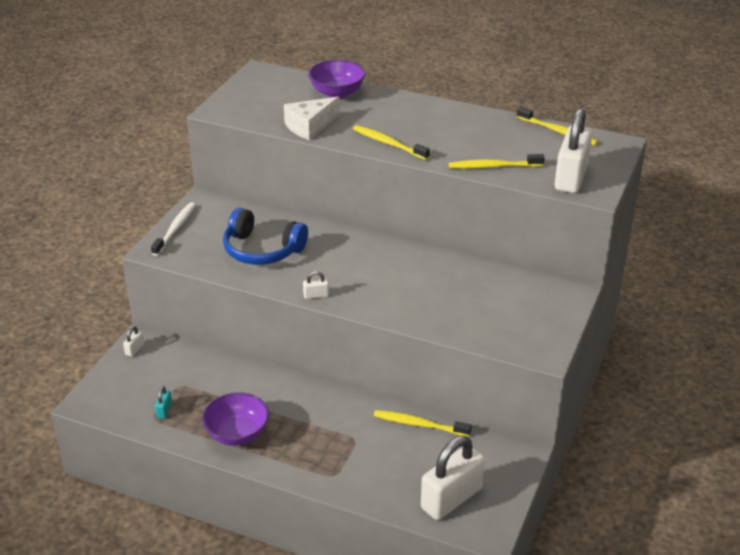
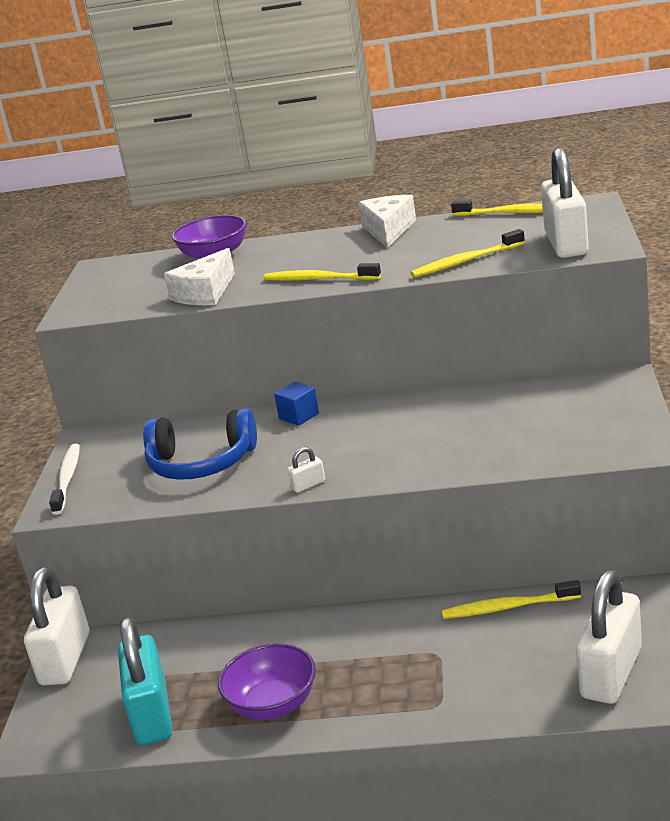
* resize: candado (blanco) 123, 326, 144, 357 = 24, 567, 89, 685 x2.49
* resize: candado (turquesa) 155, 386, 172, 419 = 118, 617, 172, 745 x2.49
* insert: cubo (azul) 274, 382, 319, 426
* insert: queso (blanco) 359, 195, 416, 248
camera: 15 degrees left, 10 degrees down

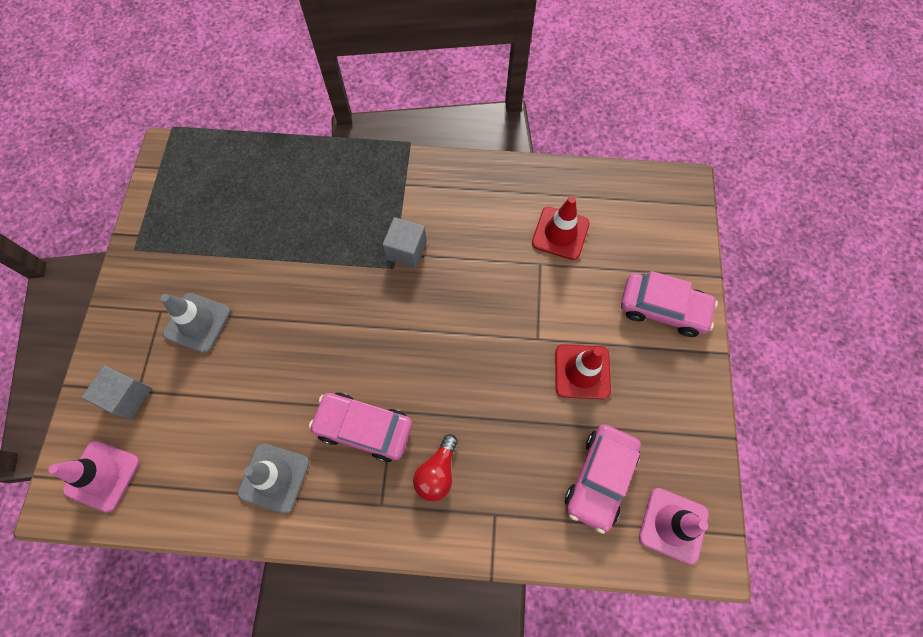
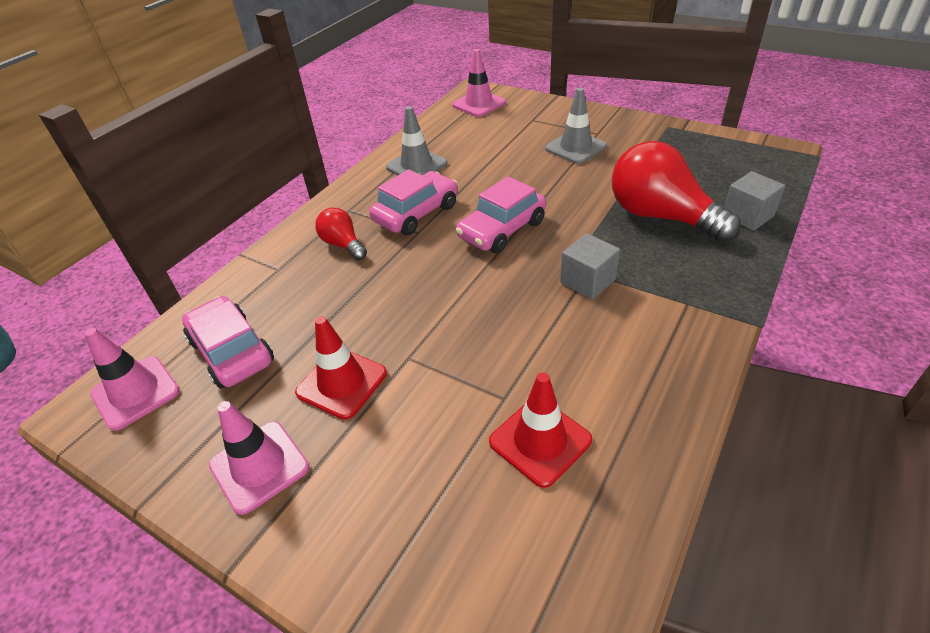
* insert: cono de tráfico (rosa) 209, 401, 309, 515
* move: coche (rosa) 621, 271, 718, 337 to 456, 176, 546, 253
* insert: bombilla (rojo) 612, 141, 741, 242
* move: cubo (gris) 82, 365, 152, 419 to 724, 171, 785, 231
camera: 120 degrees right, 25 degrees down

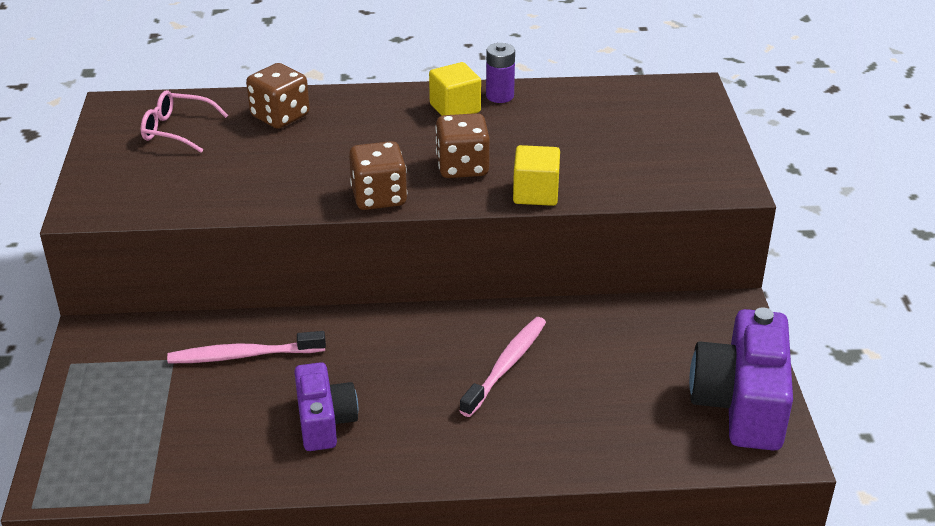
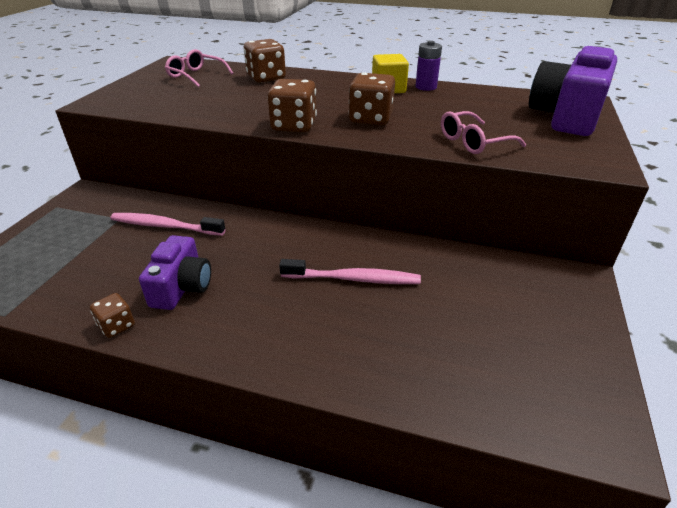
* insert: dado (marrón) 90, 293, 135, 338
* rotate: cepillo de dientes (rosa) 460, 317, 546, 417 = 279, 259, 421, 284 45 degrees clockwise
* insert: gafas (rosa) 441, 111, 526, 154
* move: cámara (morado) 689, 307, 793, 451 to 529, 46, 617, 136
* delete: cubo (amarillo) 513, 145, 560, 206
camera: 20 degrees right, 0 degrees up

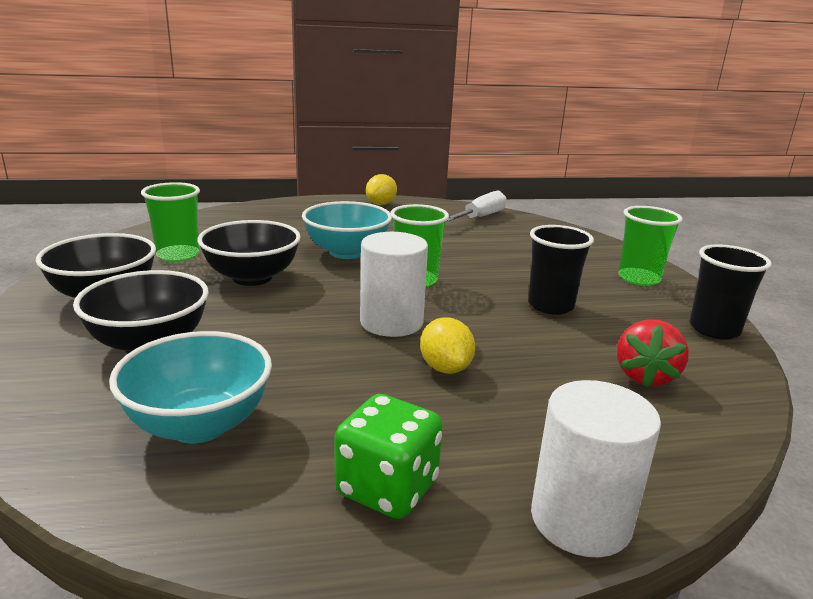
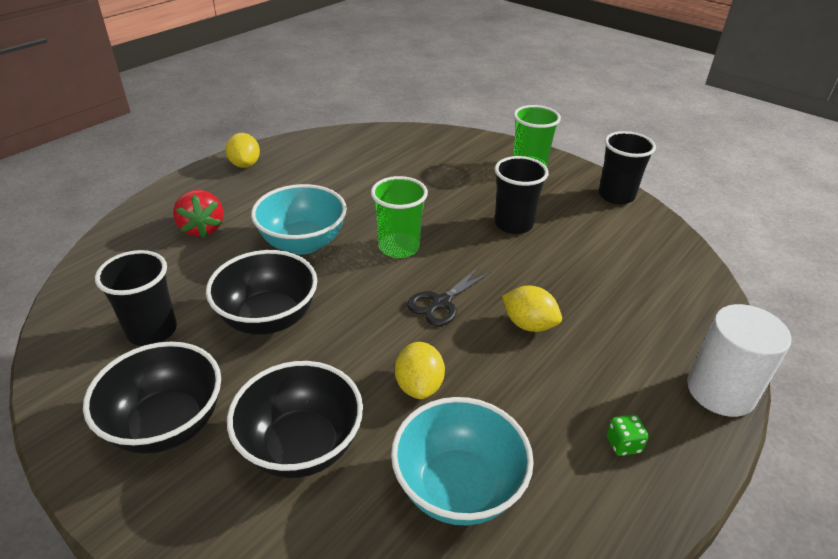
* recolor: vaso (verde) 141, 182, 200, 262 to vaso (negro) 95, 250, 177, 346
* move: fresa (rojo) 617, 319, 689, 387 to 173, 190, 224, 238
* insert: limón (amarillo) 395, 342, 445, 399
* replace: cilindro (blanco) 360, 232, 428, 337 to tijeras (negro) 407, 266, 492, 326
* resize: dado (verde) 335, 394, 443, 519 = 607, 414, 649, 456 x0.48
* delete: destornillador (blanco) 447, 191, 506, 221
camera: 40 degrees left, 15 degrees up

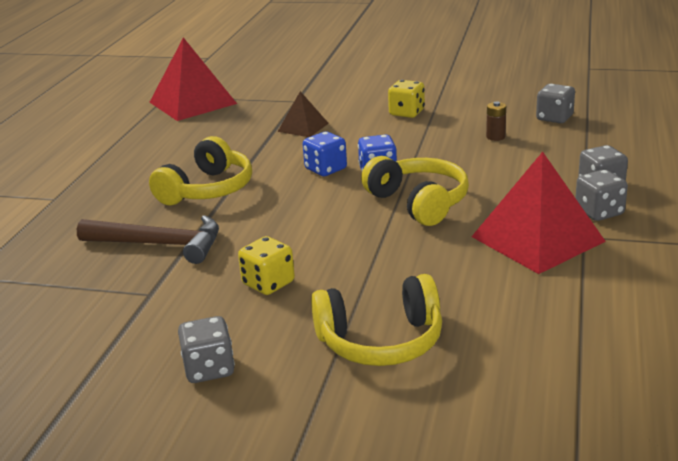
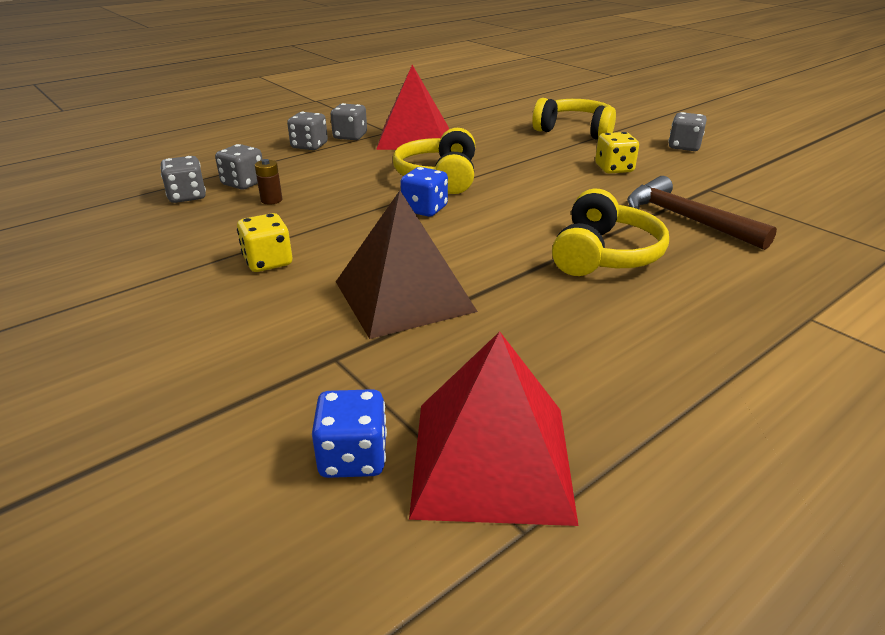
* insert: dado (gris) 215, 144, 263, 190
* move: dado (azul) 303, 132, 347, 176 to 312, 389, 387, 478
* resize: pirámide (marrón) 278, 91, 329, 137 = 336, 190, 478, 339 x1.89
* rotate: auriculares (amarillo) 149, 136, 252, 205 = 552, 189, 669, 276 135 degrees clockwise
camera: 145 degrees left, 5 degrees up

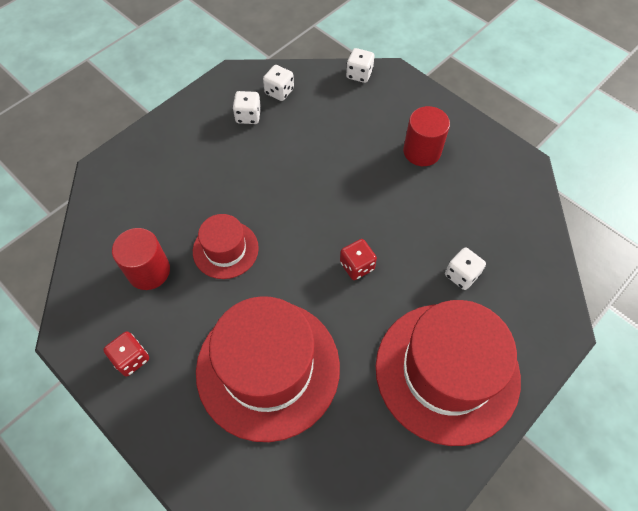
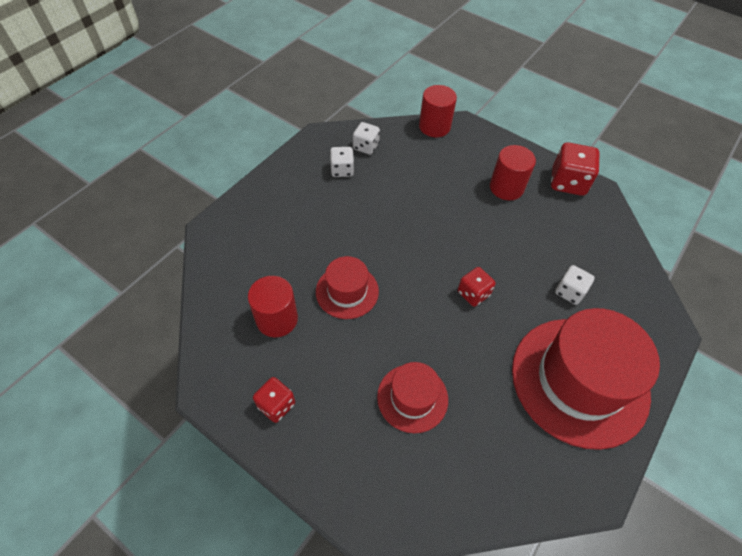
* resize: sombrero (rojo) 196, 296, 340, 442 = 377, 362, 448, 433 x0.51
* replace: dado (blanco) 346, 48, 374, 83 to cilindro (rojo) 419, 85, 457, 137
* insert: dado (rojo) 551, 142, 599, 196
camera: 10 degrees left, 5 degrees down

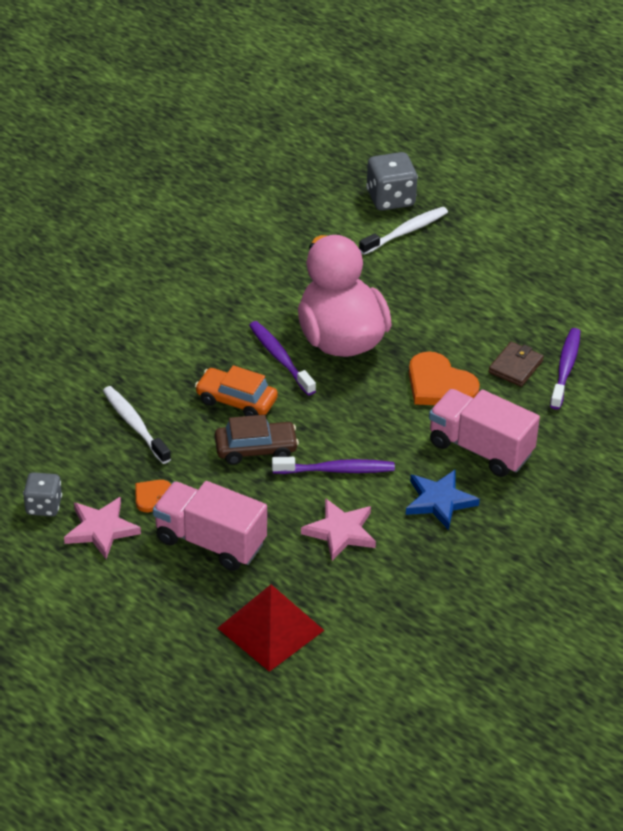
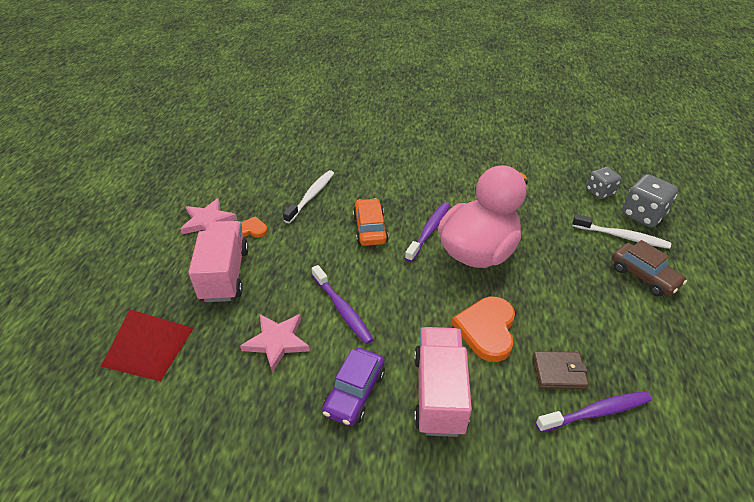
* replace: estrella (azul) 406, 469, 480, 530 to coche (morado) 322, 348, 385, 426
* move: dado (gris) 23, 472, 62, 516 to 586, 167, 621, 199
* move: coche (marrón) 215, 415, 299, 465 to 612, 240, 687, 296
camera: 60 degrees right, 0 degrees up

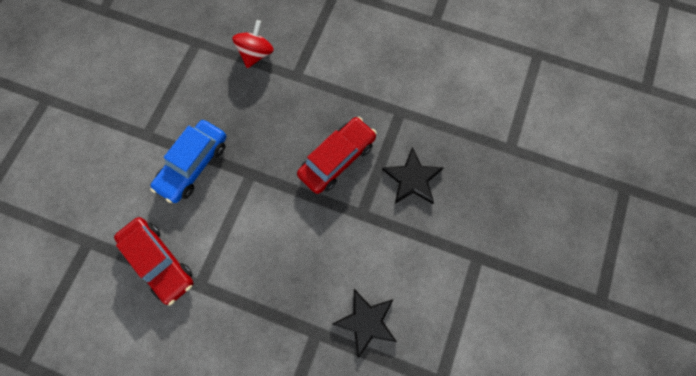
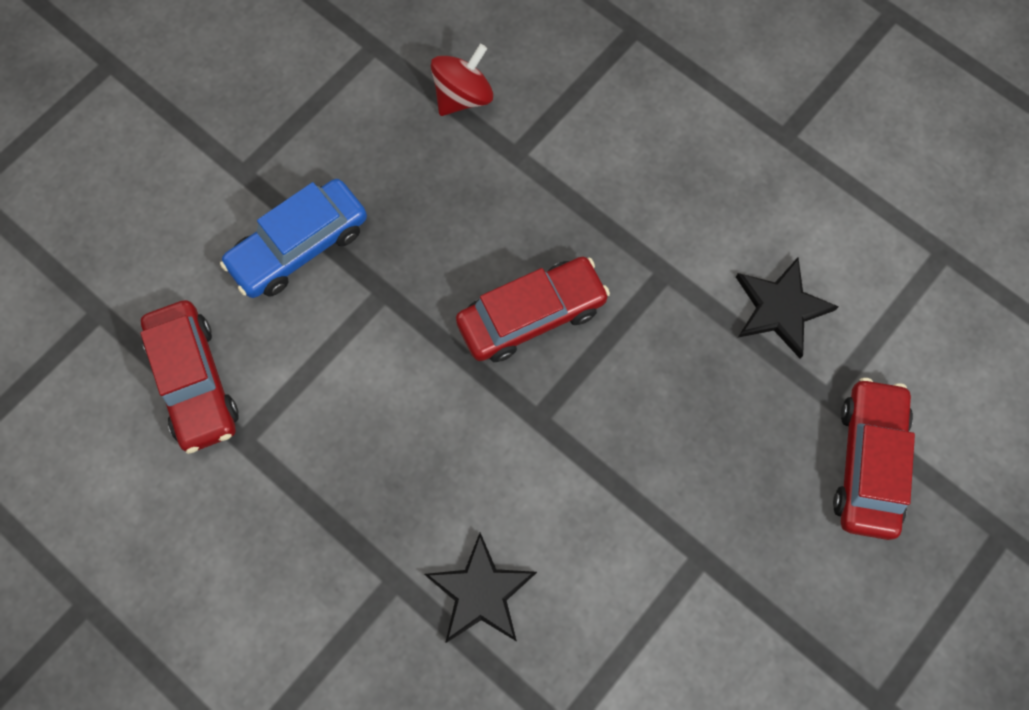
* move: estrella (negro) 382, 147, 444, 204 to 736, 258, 839, 358
* insert: coche (rojo) 833, 378, 915, 540
camera: 20 degrees right, 0 degrees up

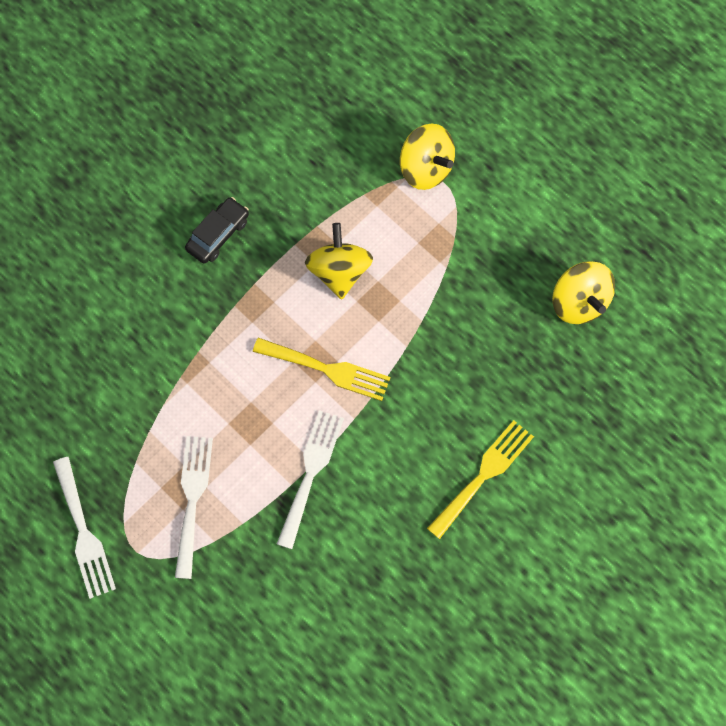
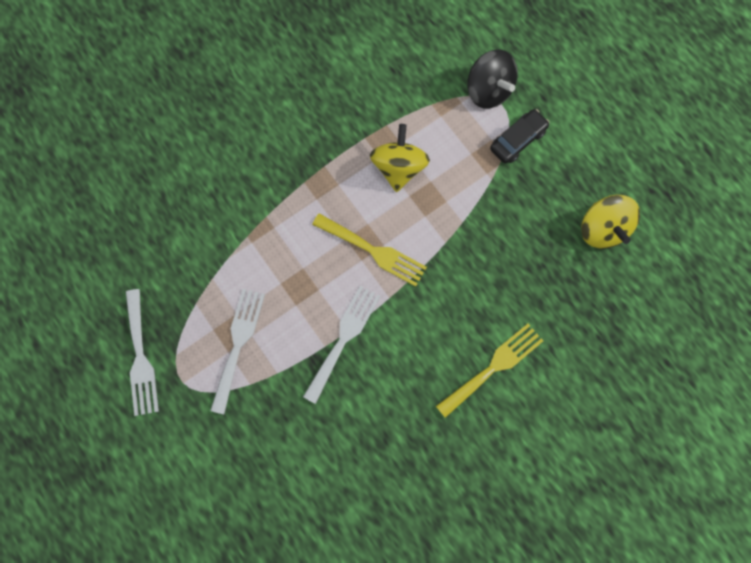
* recolor: peonza (amarillo) 400, 124, 455, 190 to peonza (negro) 467, 50, 518, 109
* move: coche (negro) 185, 197, 249, 264 to 490, 109, 550, 164
camera: 10 degrees right, 5 degrees up

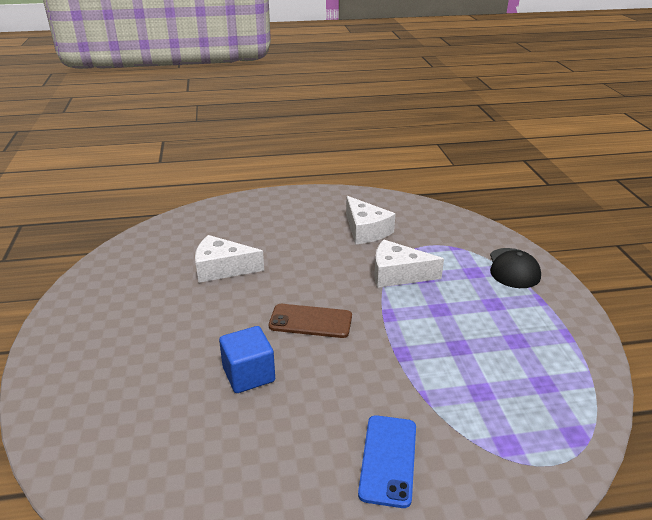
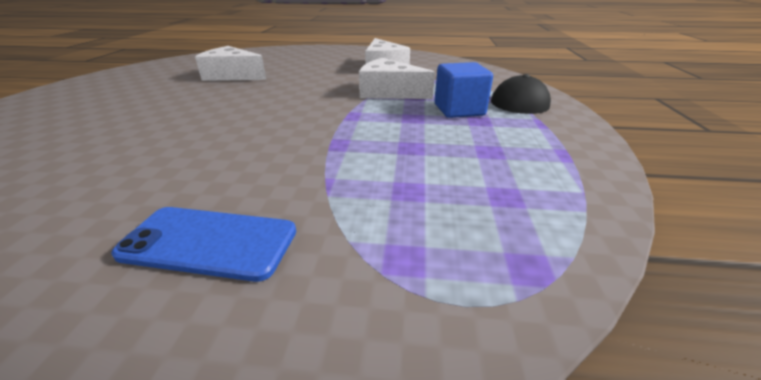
* rotate: móvil (azul) 358, 415, 416, 508 = 111, 207, 296, 282 75 degrees clockwise
* move: cubo (azul) 219, 326, 275, 393 to 435, 62, 493, 118
* delete: móvil (marrón) 269, 304, 352, 338
camera: 15 degrees right, 0 degrees up

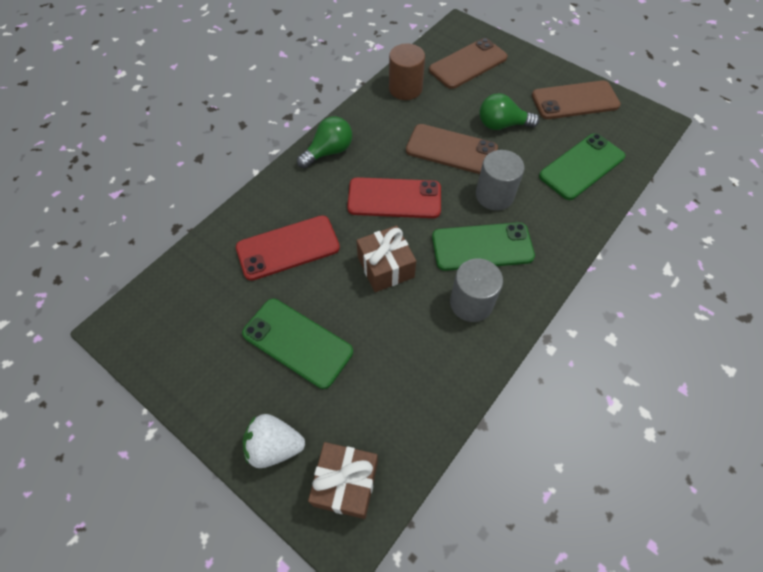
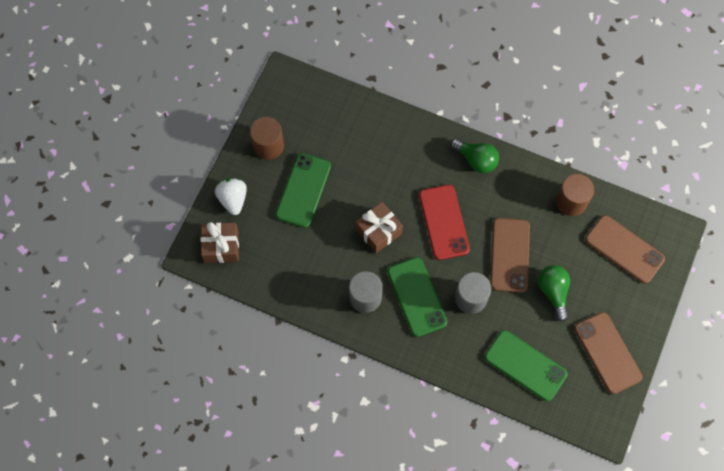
* insert: cilindro (marrón) 250, 117, 284, 160
* delete: móvil (rojo) 236, 215, 340, 281
camera: 75 degrees right, 10 degrees up

